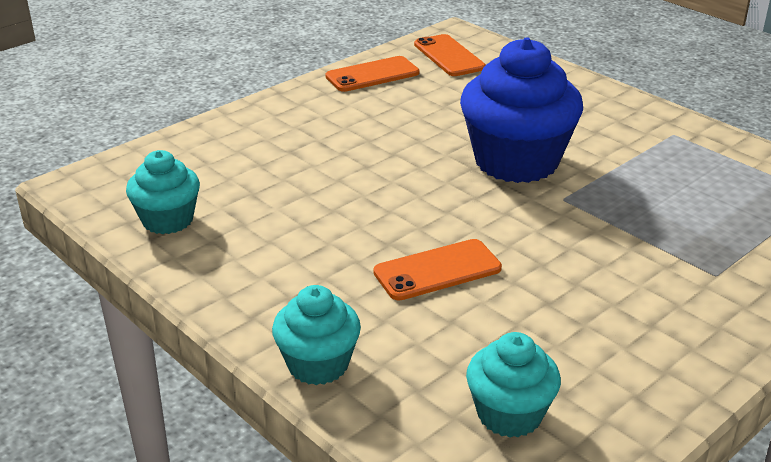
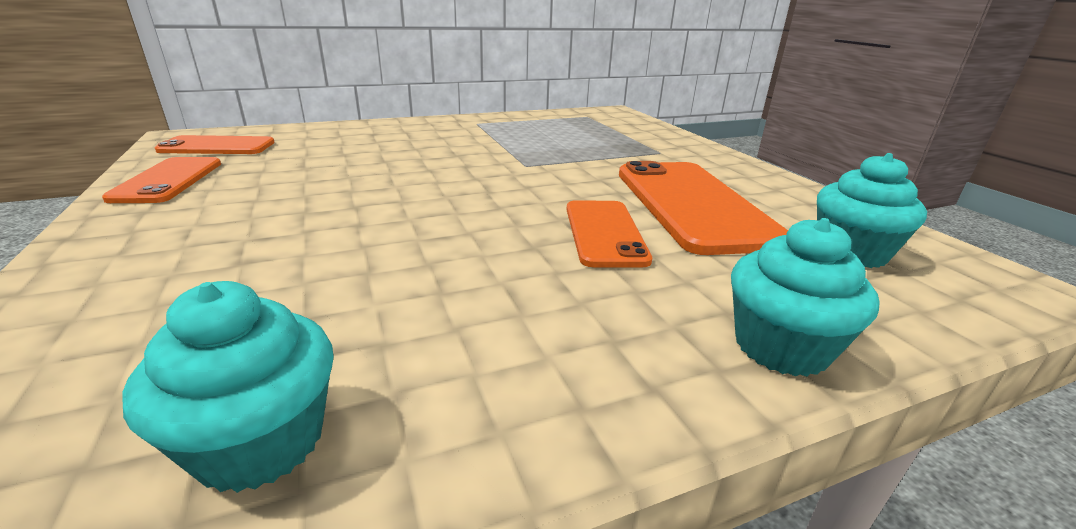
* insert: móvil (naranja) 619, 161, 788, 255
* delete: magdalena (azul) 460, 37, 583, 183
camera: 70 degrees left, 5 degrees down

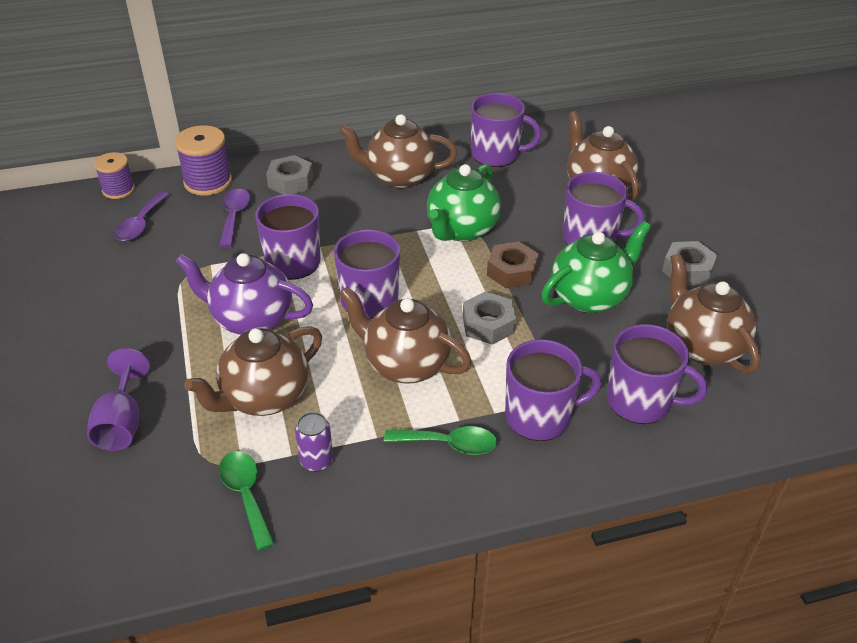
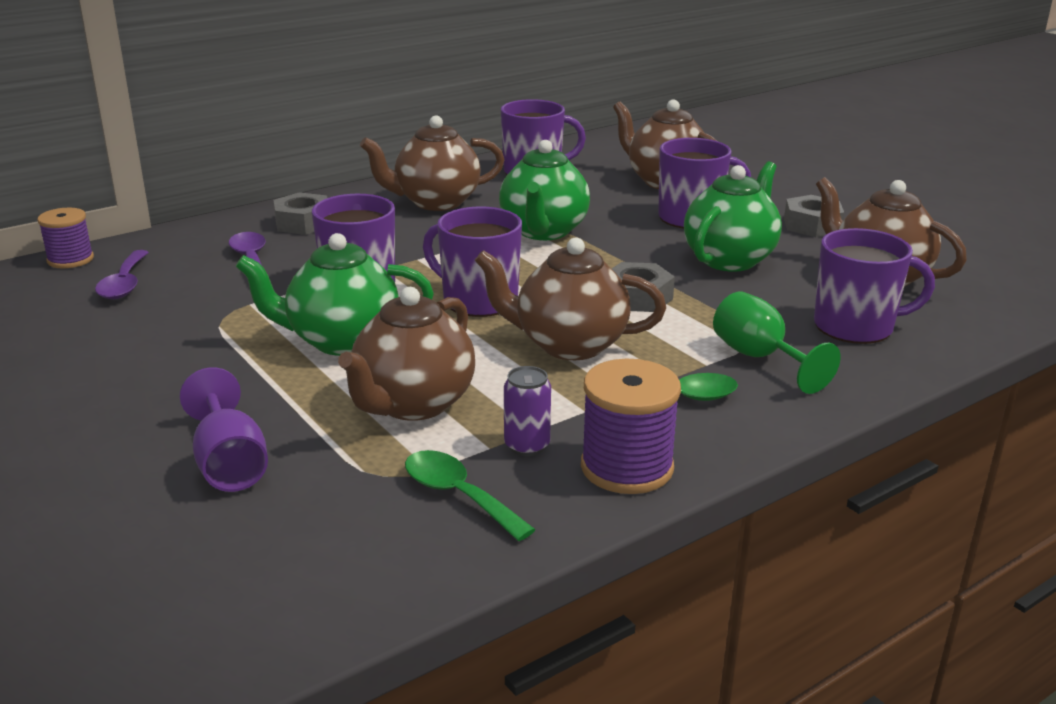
* recolor: tetera (morado) 176, 253, 313, 335 to tetera (verde) 235, 233, 434, 356
* move: carrete (morado) 175, 125, 232, 196 to 581, 359, 681, 494
* replace: taza (morado) 505, 339, 602, 441 to copa (verde) 713, 291, 841, 394
* delete: tuerca (marrón) 487, 241, 539, 288
camera: 20 degrees left, 15 degrees down

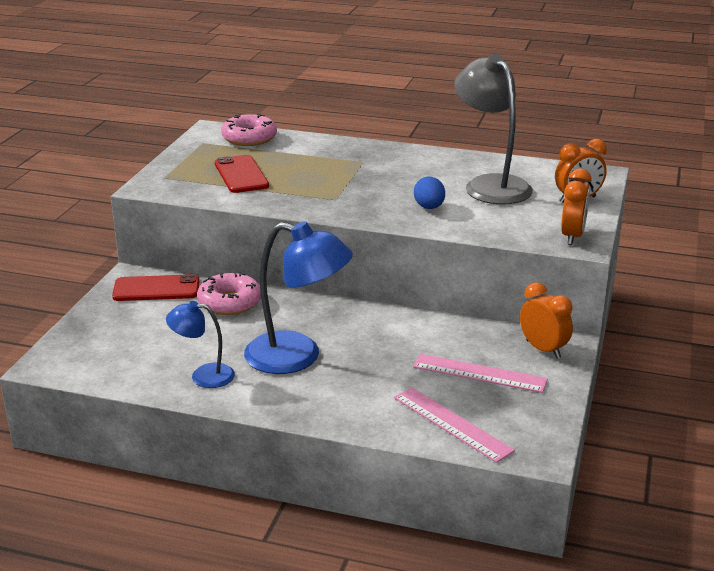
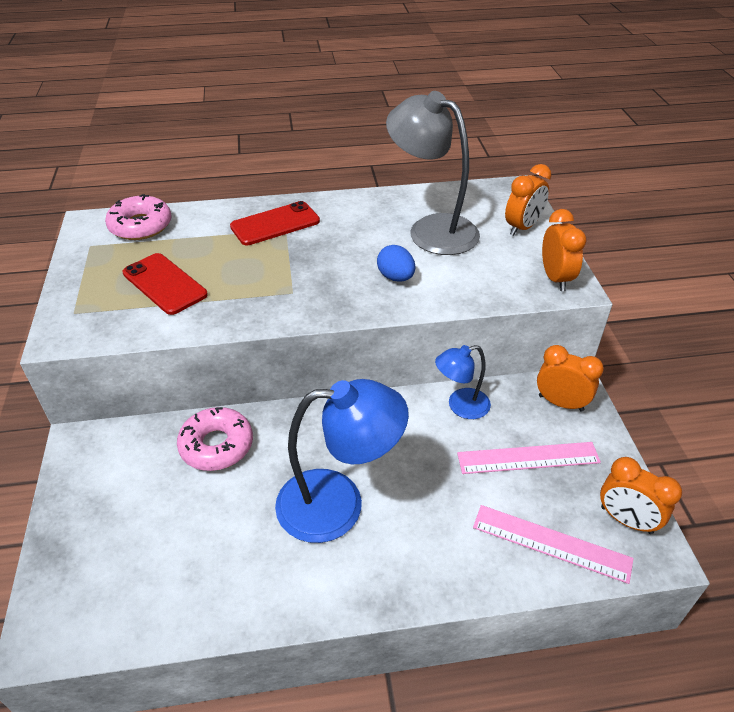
* move: móvil (rojo) 112, 274, 200, 301 to 230, 201, 320, 245
* move: lámpara (azul) 166, 301, 235, 388 to 435, 345, 491, 419
* insert: despertador (naranja) 600, 457, 682, 534
camera: 25 degrees left, 15 degrees up

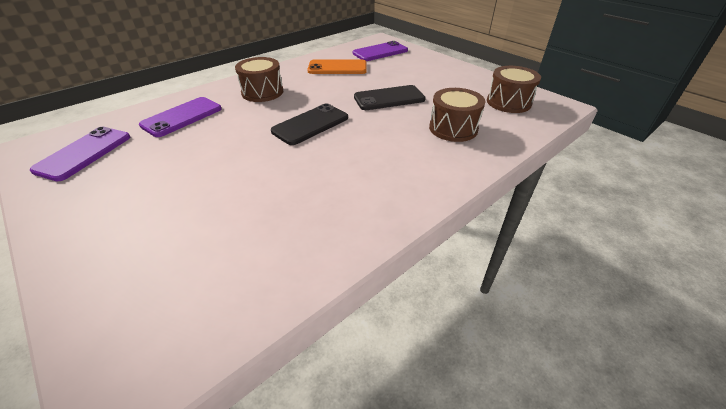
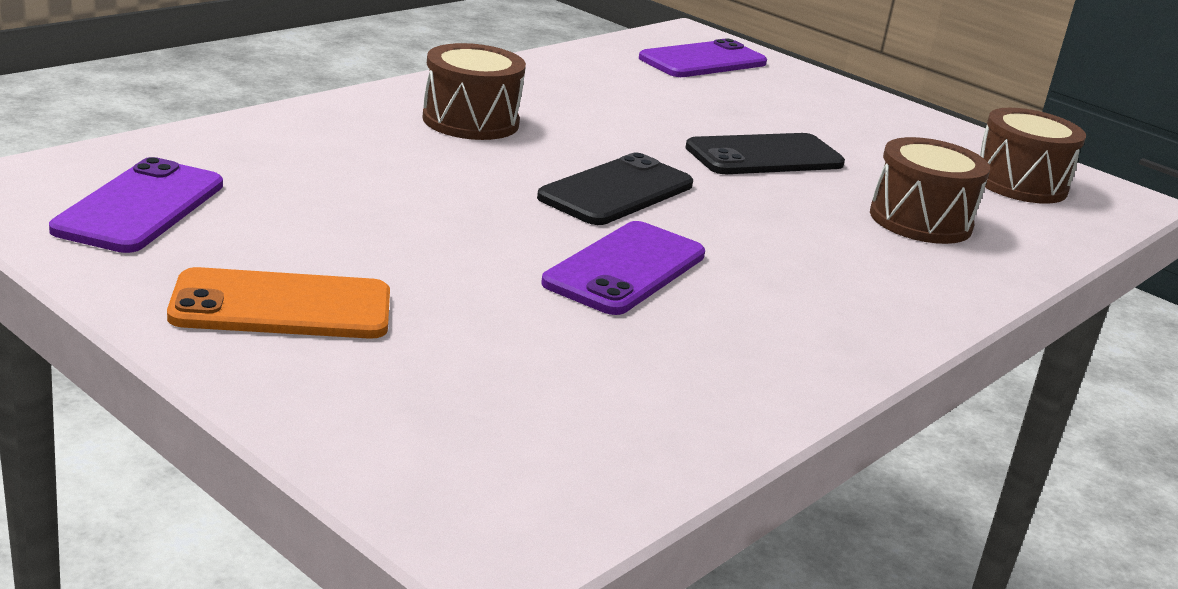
* move: móvil (naranja) 307, 59, 367, 74 to 167, 267, 390, 339
* move: móvil (morado) 139, 97, 222, 137 to 541, 221, 705, 315
camera: 10 degrees left, 15 degrees down

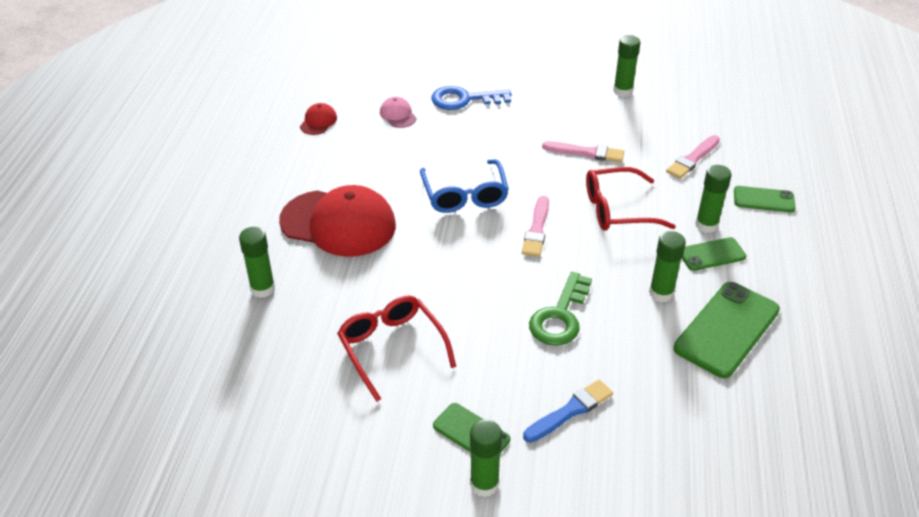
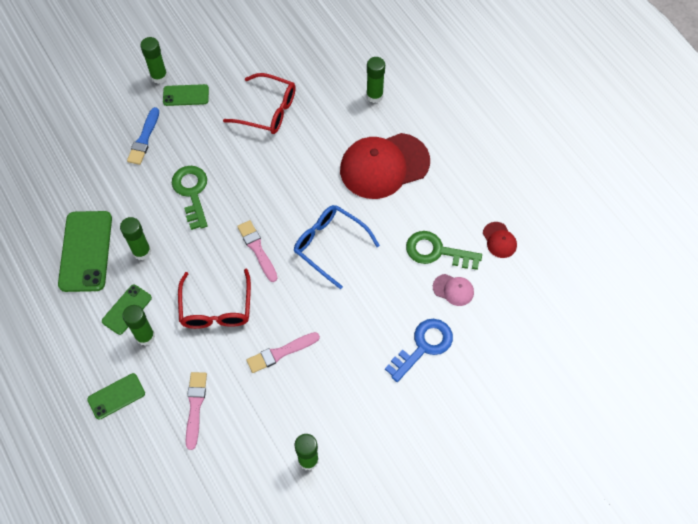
* rotate: gafas (rojo) 586, 167, 676, 231 = 178, 268, 251, 329 135 degrees clockwise
* insert: llave (verde) 406, 231, 482, 270
camera: 140 degrees right, 20 degrees up

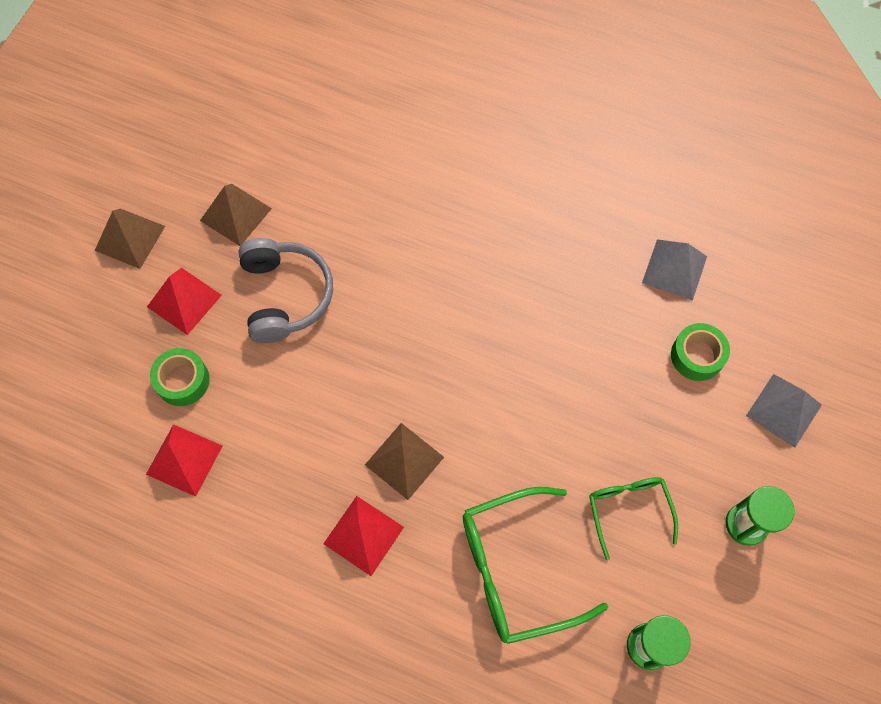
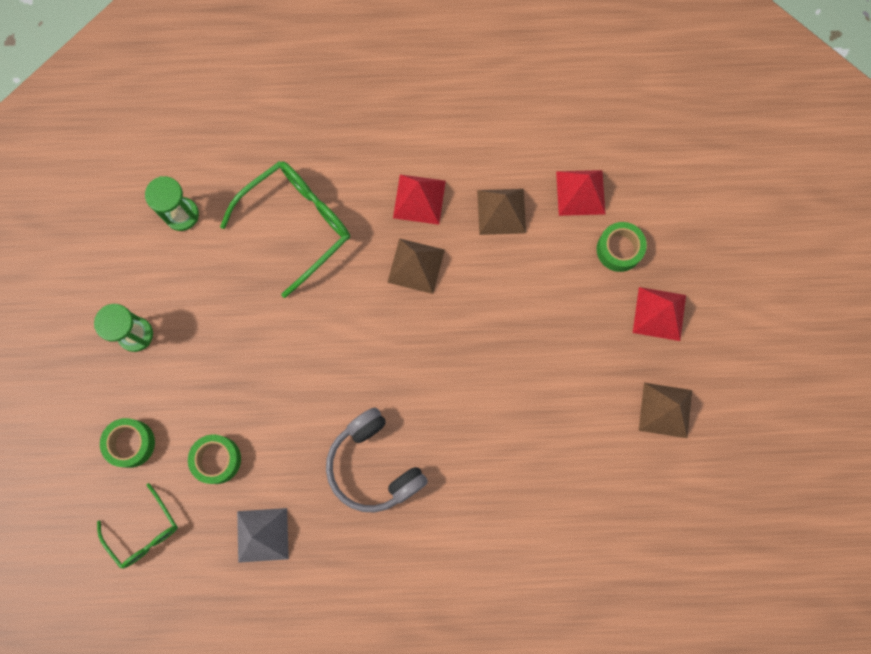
* move: gafas (verde) 589, 477, 678, 560 to 97, 483, 178, 568
* replace: pirámide (gris) 746, 374, 822, 448 to cinta adhesiva (verde) 100, 418, 155, 468
* move: auriculares (gris) 238, 238, 333, 343 to 326, 408, 428, 512
* move: pirámide (marrón) 95, 208, 165, 269 to 477, 189, 526, 235
camera: 155 degrees right, 10 degrees up

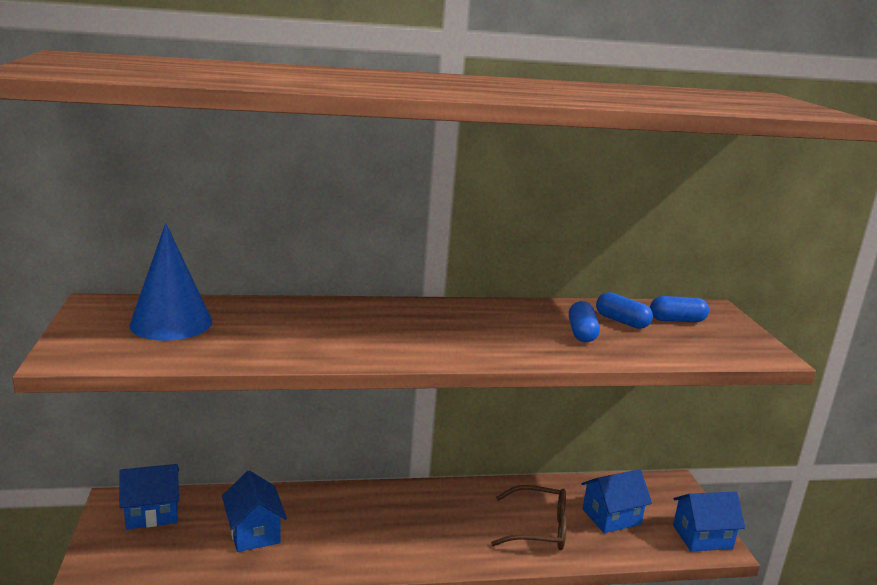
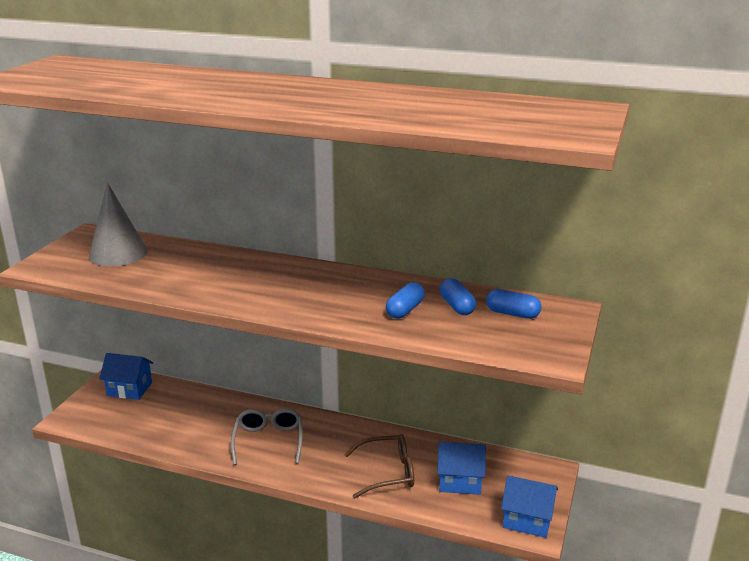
* recolor: cono (azul) 130, 223, 212, 341 to cono (gris) 89, 182, 148, 266
* insert: gafas (gris) 231, 408, 303, 465
* rotate: gafas (marrón) 491, 485, 567, 550 = 344, 434, 414, 498 45 degrees counterclockwise
* delete: casa (azul) 222, 470, 287, 552
camera: 30 degrees right, 5 degrees up

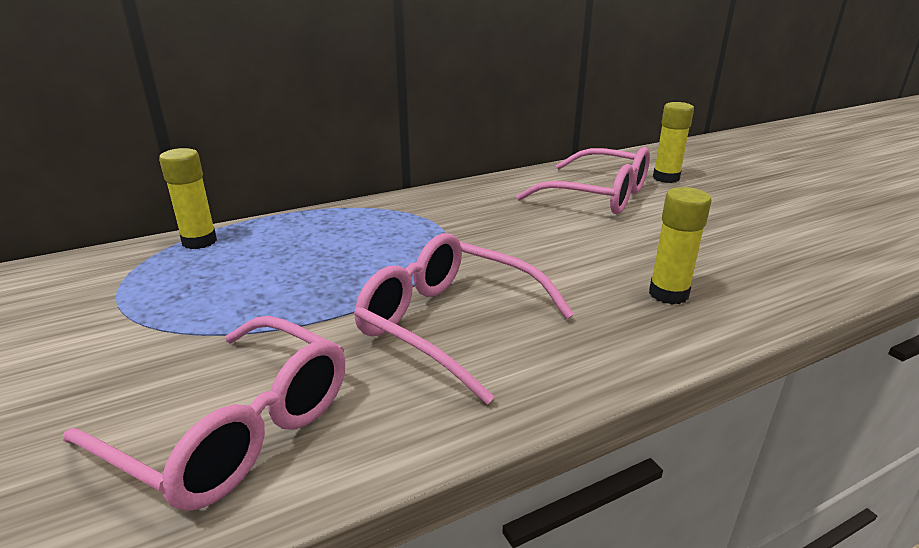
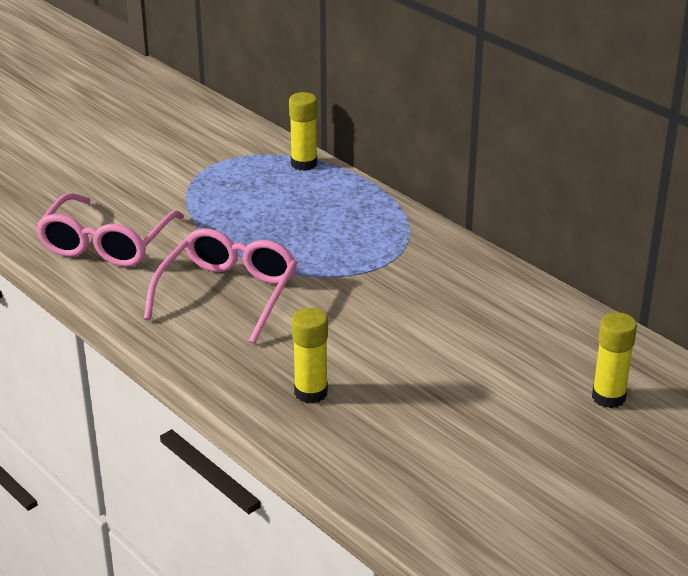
* delete: gafas (rosa) 516, 147, 650, 214
camera: 75 degrees right, 5 degrees up

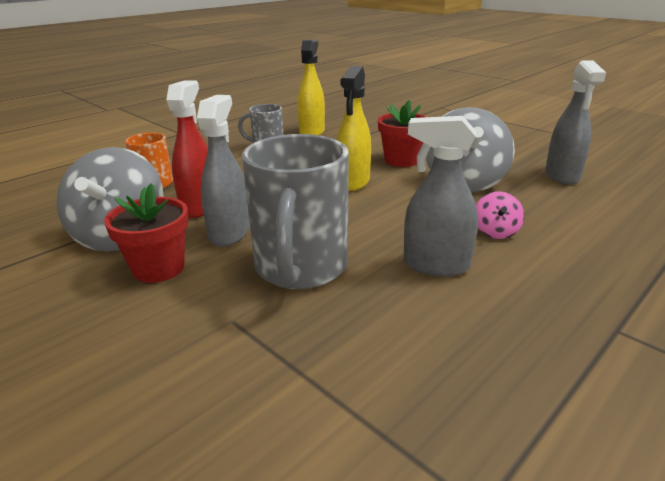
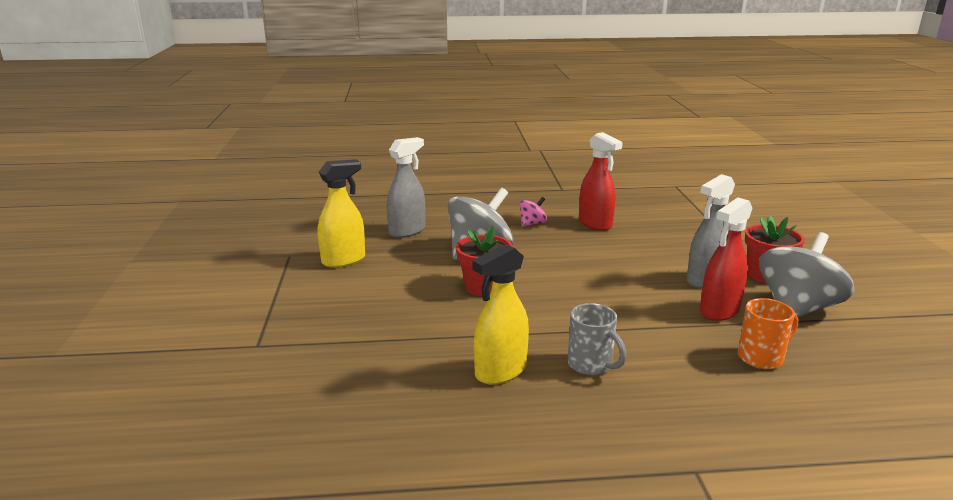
* move: pulverizador (amarillo) 337, 66, 371, 191 to 318, 159, 365, 268
* recolor: pulverizador (gris) 403, 116, 478, 276 to pulverizador (rojo) 579, 132, 623, 231
* delete: taza (gris) 242, 134, 349, 289
camera: 140 degrees left, 5 degrees down

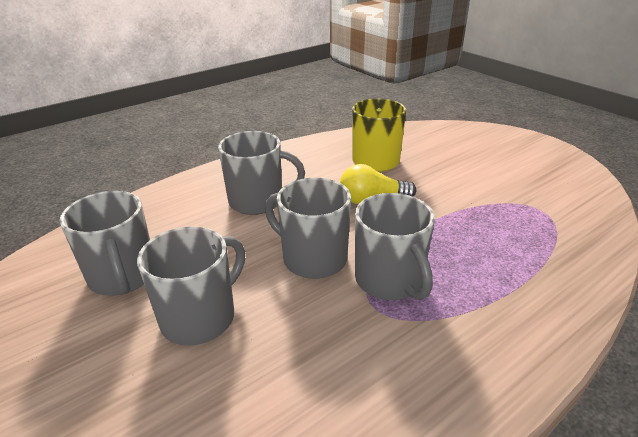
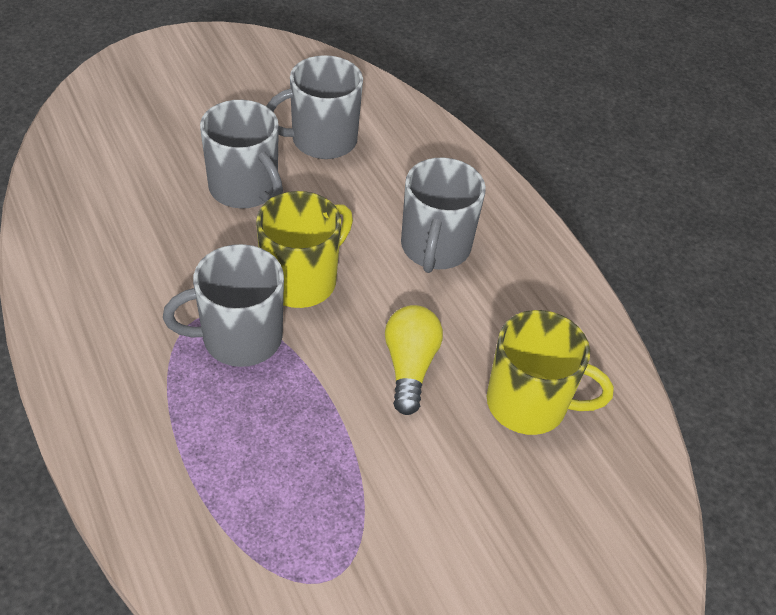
* recolor: taza (gris) 265, 178, 351, 279 to taza (amarillo) 256, 191, 353, 308
camera: 95 degrees right, 15 degrees up

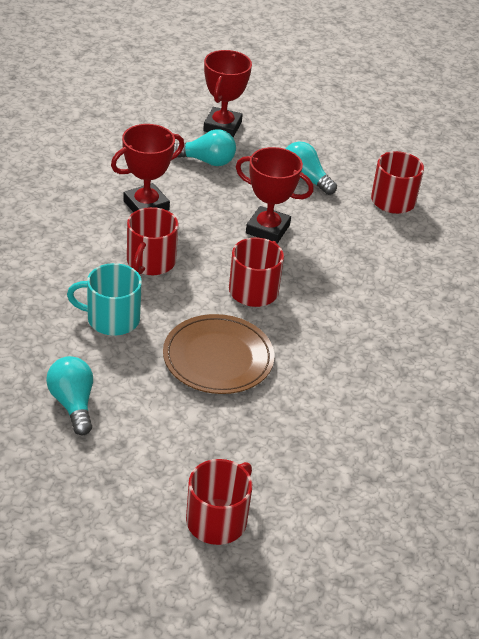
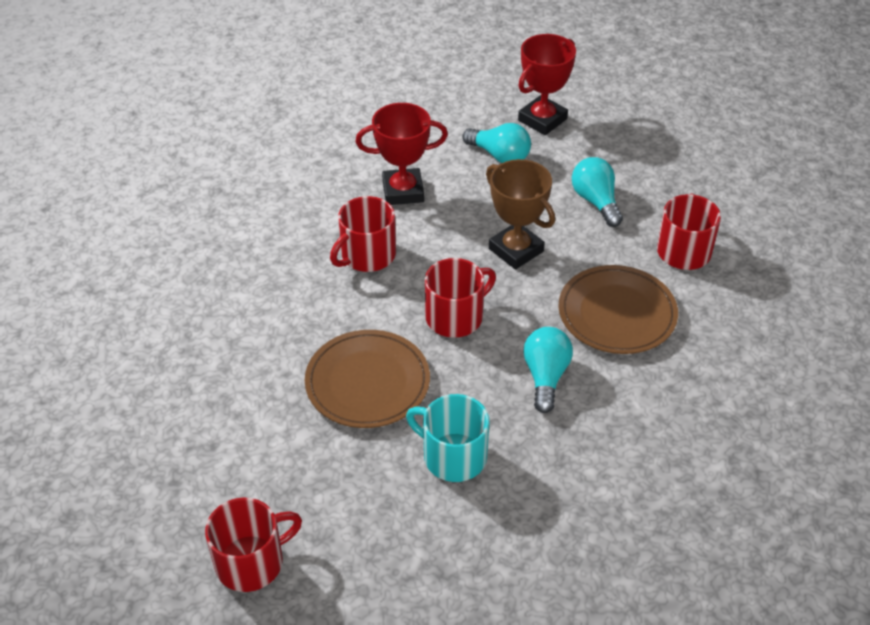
* move: taza (turquesa) 67, 263, 142, 336 to 406, 394, 489, 482
* recolor: trofeo (rojo) 236, 147, 314, 243 to trofeo (marrón) 486, 159, 555, 269
* move: bombilla (turquesa) 46, 356, 93, 435 to 523, 327, 573, 413
* insert: plato (marrón) 558, 265, 678, 354
camera: 30 degrees right, 5 degrees up

